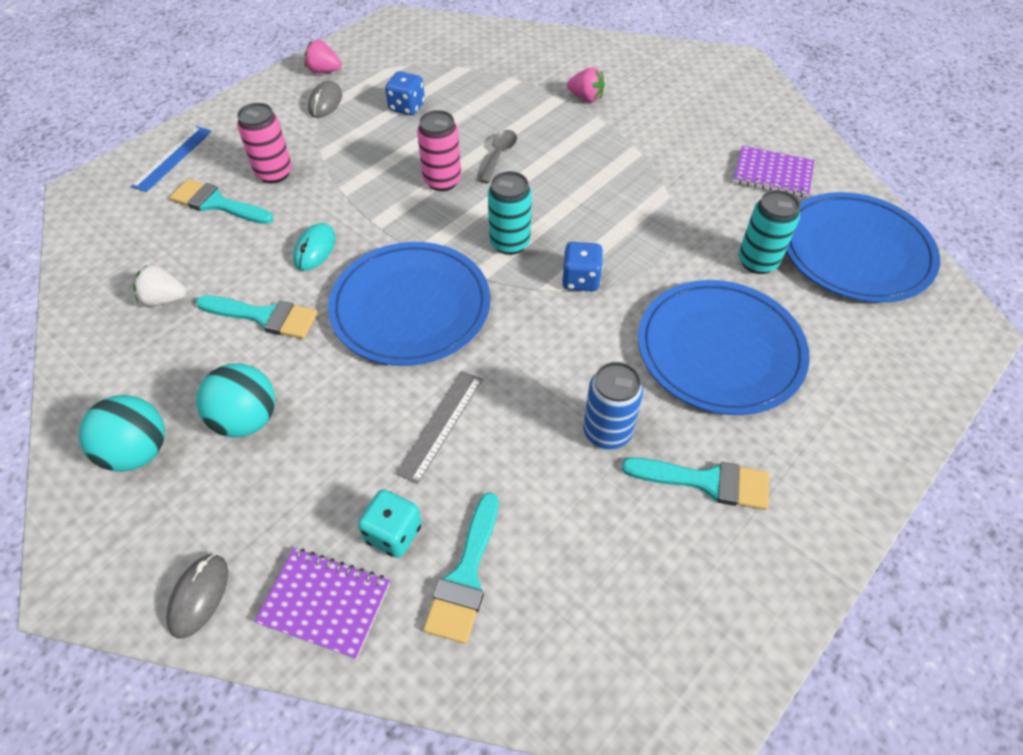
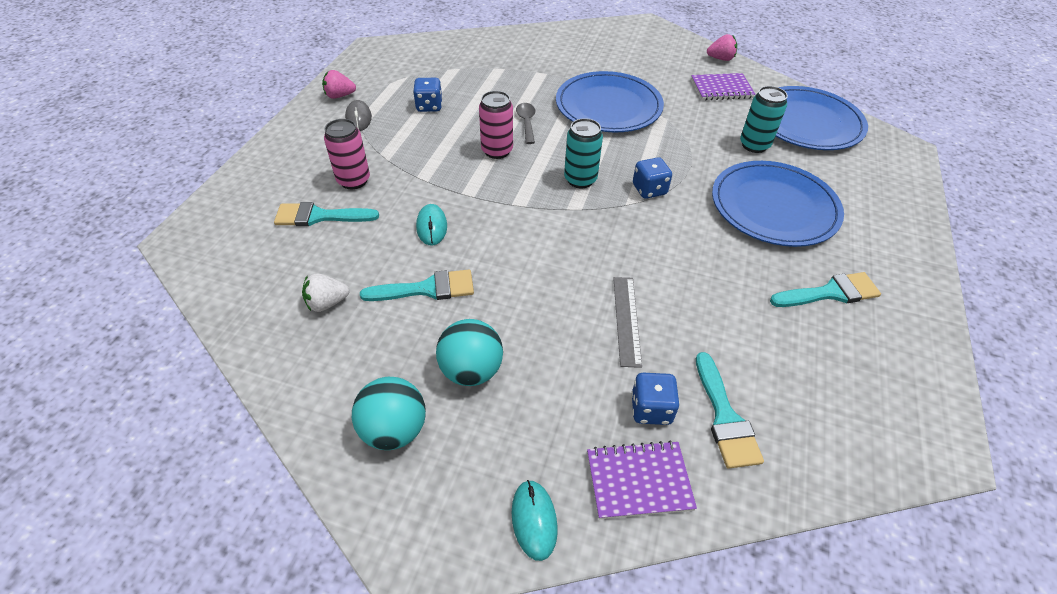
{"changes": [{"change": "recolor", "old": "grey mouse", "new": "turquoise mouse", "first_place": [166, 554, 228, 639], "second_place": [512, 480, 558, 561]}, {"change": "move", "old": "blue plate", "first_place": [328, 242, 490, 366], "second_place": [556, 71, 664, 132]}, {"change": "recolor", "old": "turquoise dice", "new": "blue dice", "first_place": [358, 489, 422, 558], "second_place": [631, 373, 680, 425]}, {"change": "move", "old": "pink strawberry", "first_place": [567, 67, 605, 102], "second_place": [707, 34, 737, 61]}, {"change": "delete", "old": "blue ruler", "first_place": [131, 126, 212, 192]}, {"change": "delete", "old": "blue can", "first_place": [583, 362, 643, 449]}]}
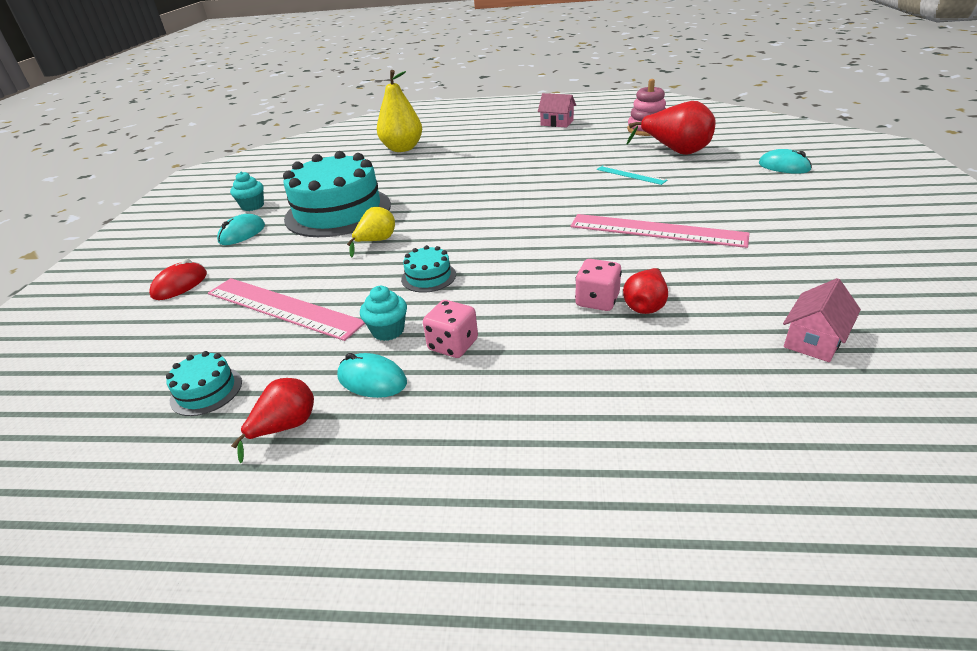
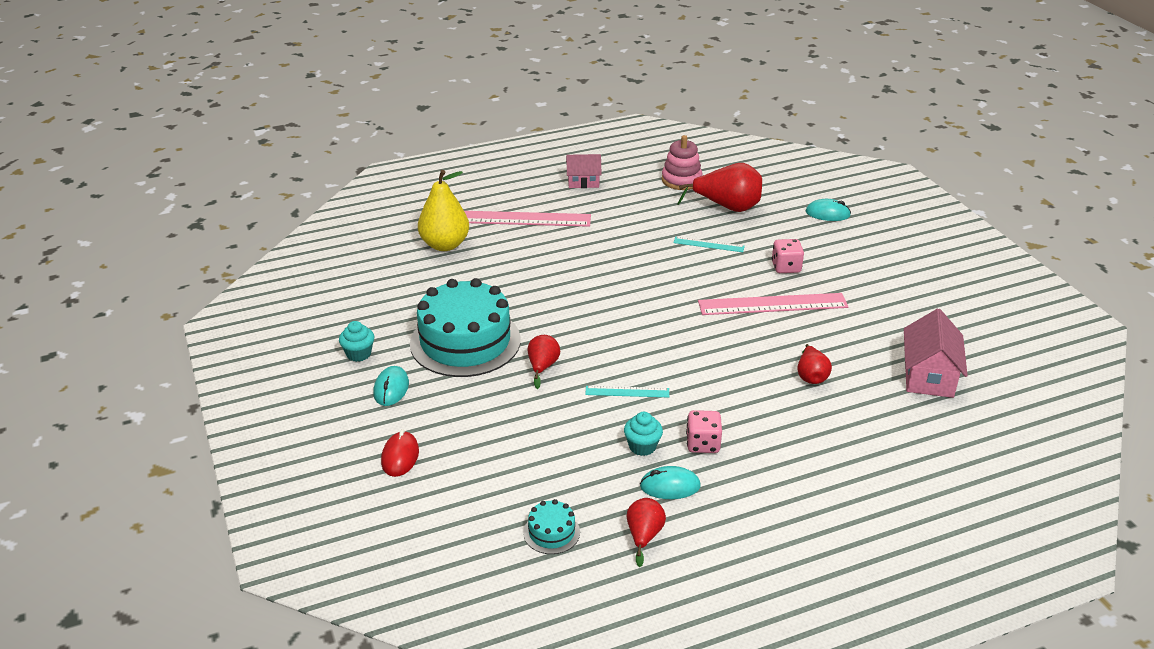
{"changes": [{"change": "move", "old": "pink ruler", "first_place": [208, 278, 365, 341], "second_place": [464, 211, 591, 227]}, {"change": "recolor", "old": "yellow pear", "new": "red pear", "first_place": [347, 207, 395, 258], "second_place": [528, 335, 560, 389]}, {"change": "replace", "old": "turquoise cake", "new": "turquoise ruler", "first_place": [401, 245, 456, 293], "second_place": [585, 386, 669, 398]}, {"change": "move", "old": "pink dice", "first_place": [575, 259, 622, 311], "second_place": [772, 239, 804, 273]}, {"change": "resize", "old": "pink house", "first_place": [783, 278, 861, 362], "second_place": [904, 308, 968, 398], "factor": 1.54}]}
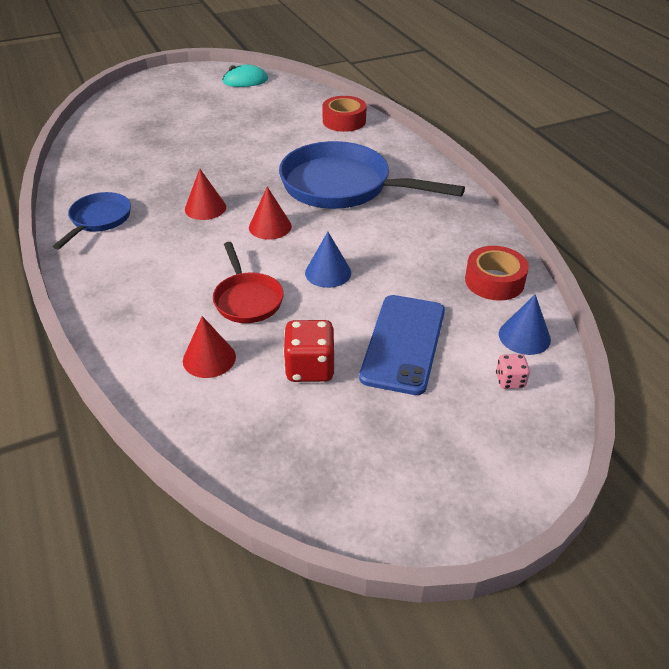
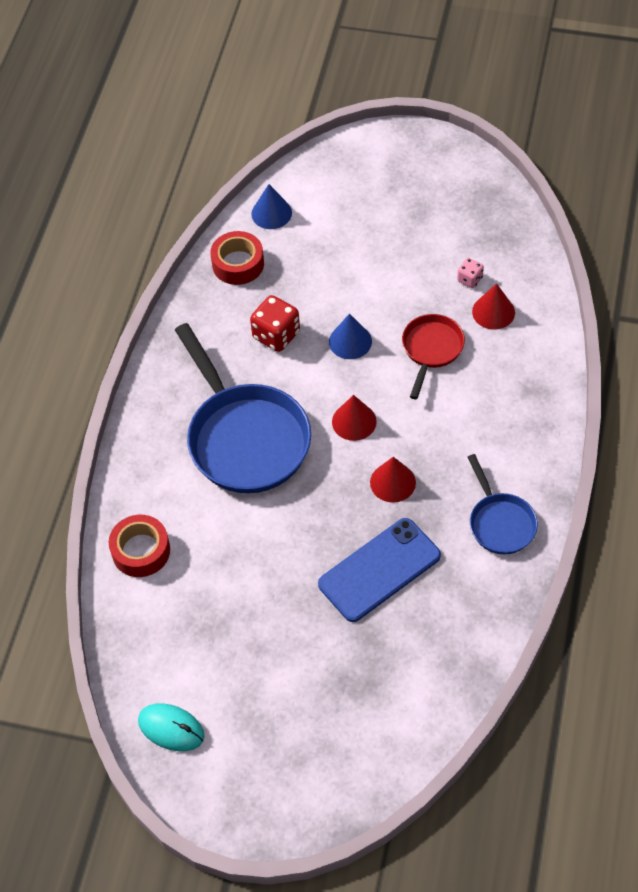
{"changes": [{"change": "move", "old": "red dice", "first_place": [283, 320, 335, 382], "second_place": [250, 295, 300, 352]}, {"change": "move", "old": "blue phone", "first_place": [359, 295, 445, 395], "second_place": [318, 518, 441, 622]}, {"change": "move", "old": "pink dice", "first_place": [496, 354, 530, 389], "second_place": [457, 258, 484, 288]}, {"change": "rotate", "old": "blue pan", "first_place": [53, 192, 131, 249], "second_place": [468, 454, 538, 554], "degrees": -75}]}
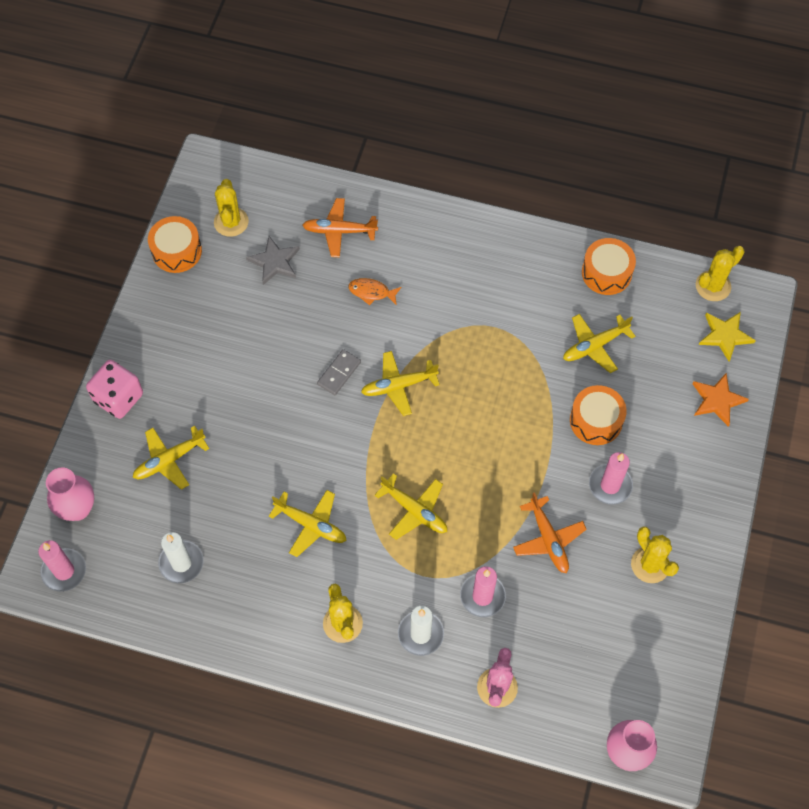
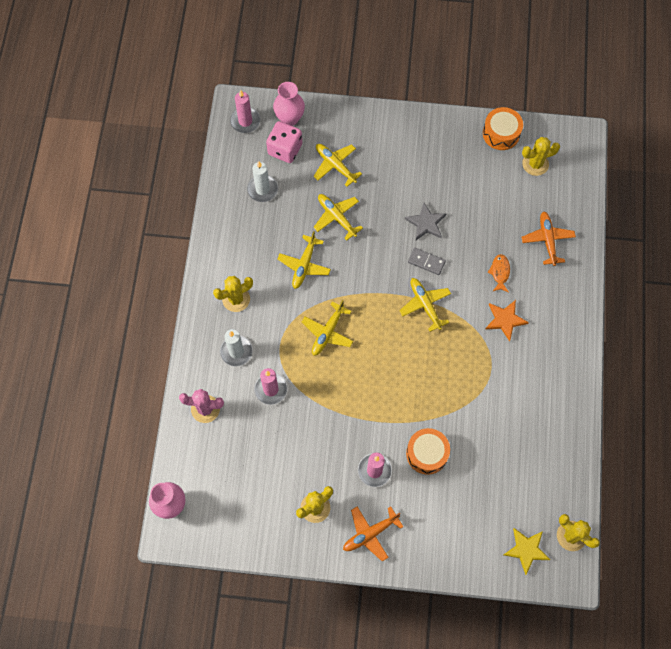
{"changes": [{"change": "move", "old": "pink dice", "first_place": [86, 360, 143, 419], "second_place": [266, 121, 302, 163]}, {"change": "move", "old": "yellow plane", "first_place": [563, 314, 636, 373], "second_place": [313, 194, 363, 241]}, {"change": "move", "old": "orange plane", "first_place": [513, 492, 587, 573], "second_place": [343, 507, 403, 561]}, {"change": "move", "old": "grey star", "first_place": [246, 236, 300, 285], "second_place": [405, 203, 447, 240]}, {"change": "move", "old": "orange star", "first_place": [692, 373, 749, 427], "second_place": [486, 300, 529, 341]}, {"change": "delete", "old": "orange drum", "first_place": [582, 238, 636, 295]}]}
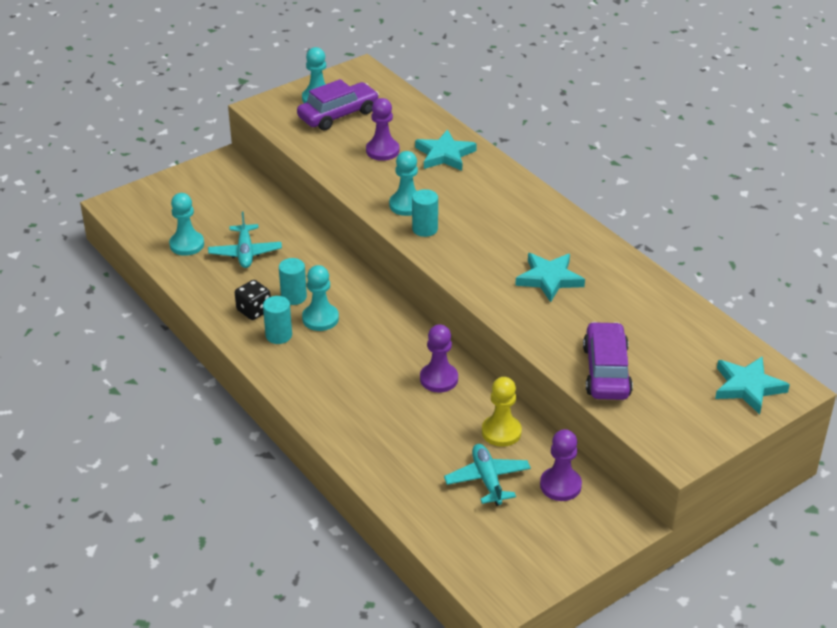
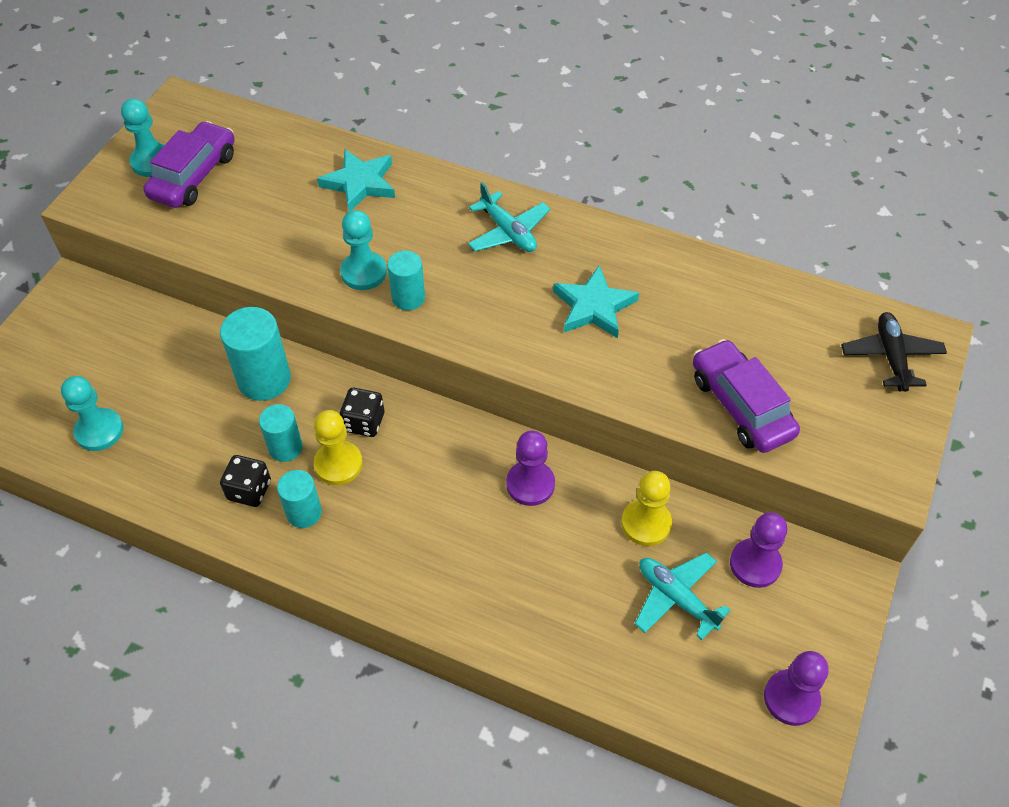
{"changes": [{"change": "insert", "new": "turquoise cylinder", "second_place": [220, 307, 291, 401]}, {"change": "recolor", "old": "turquoise pawn", "new": "yellow pawn", "first_place": [302, 265, 339, 331], "second_place": [314, 410, 363, 485]}, {"change": "insert", "new": "black dice", "second_place": [340, 388, 384, 437]}, {"change": "move", "old": "turquoise plane", "first_place": [208, 212, 282, 268], "second_place": [468, 182, 550, 252]}, {"change": "move", "old": "purple pawn", "first_place": [366, 98, 399, 161], "second_place": [764, 651, 829, 726]}, {"change": "replace", "old": "turquoise star", "new": "black plane", "first_place": [715, 356, 790, 414], "second_place": [841, 312, 947, 392]}]}
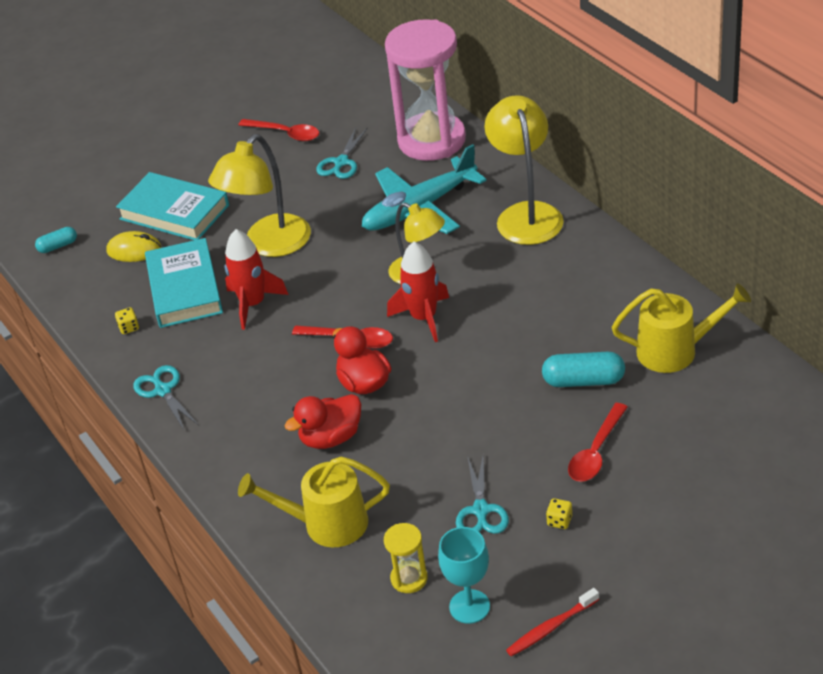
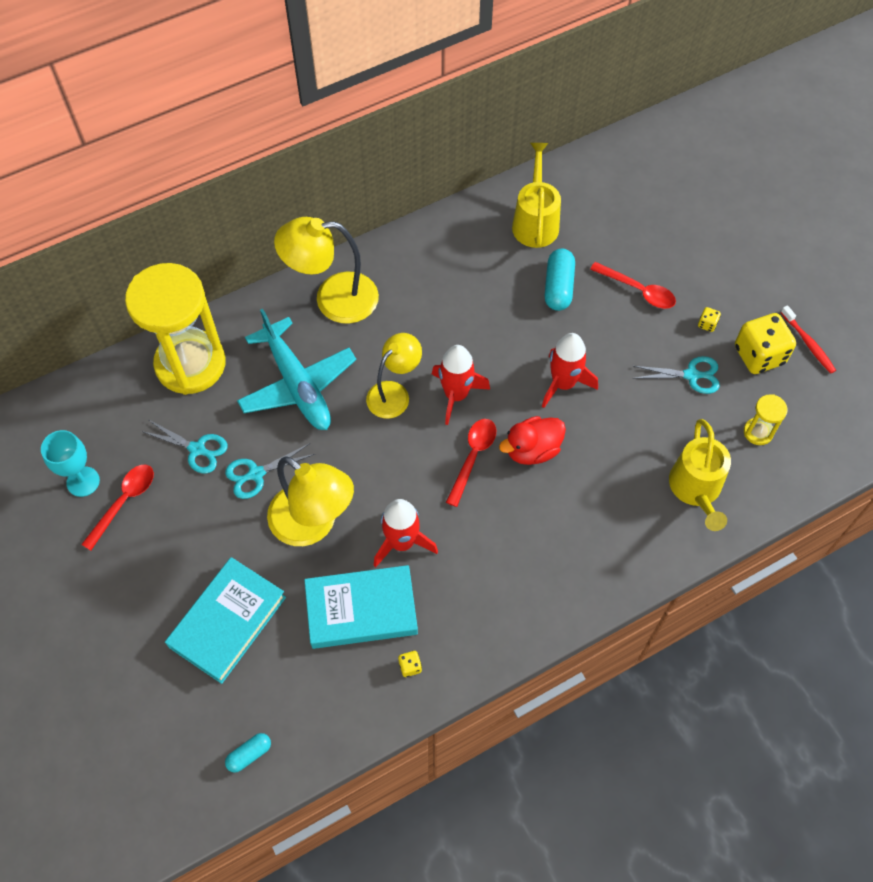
{"changes": [{"change": "move", "old": "turquoise goblet", "first_place": [438, 527, 490, 624], "second_place": [41, 430, 100, 497]}, {"change": "recolor", "old": "pink hourglass", "new": "yellow hourglass", "first_place": [385, 19, 466, 161], "second_place": [125, 263, 226, 395]}, {"change": "move", "old": "turquoise scissors", "first_place": [133, 365, 198, 430], "second_place": [225, 443, 315, 499]}, {"change": "rotate", "old": "turquoise capsule", "first_place": [35, 227, 77, 253], "second_place": [225, 733, 271, 773], "degrees": 75}, {"change": "insert", "new": "red rocket", "second_place": [542, 333, 598, 408]}, {"change": "insert", "new": "yellow dice", "second_place": [735, 313, 796, 374]}, {"change": "delete", "old": "yellow mouse", "first_place": [106, 231, 161, 262]}, {"change": "delete", "old": "red duck", "first_place": [284, 394, 361, 449]}]}
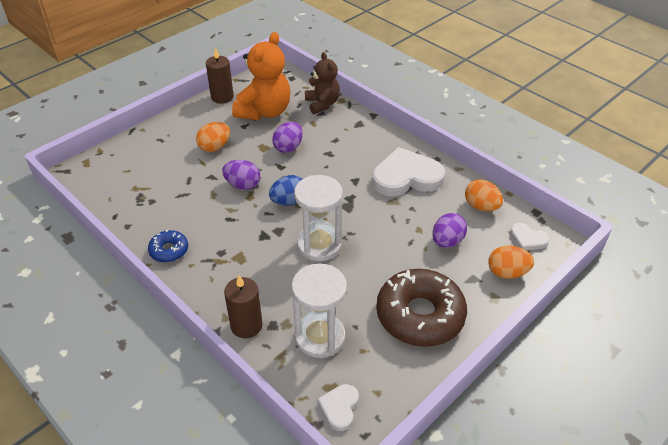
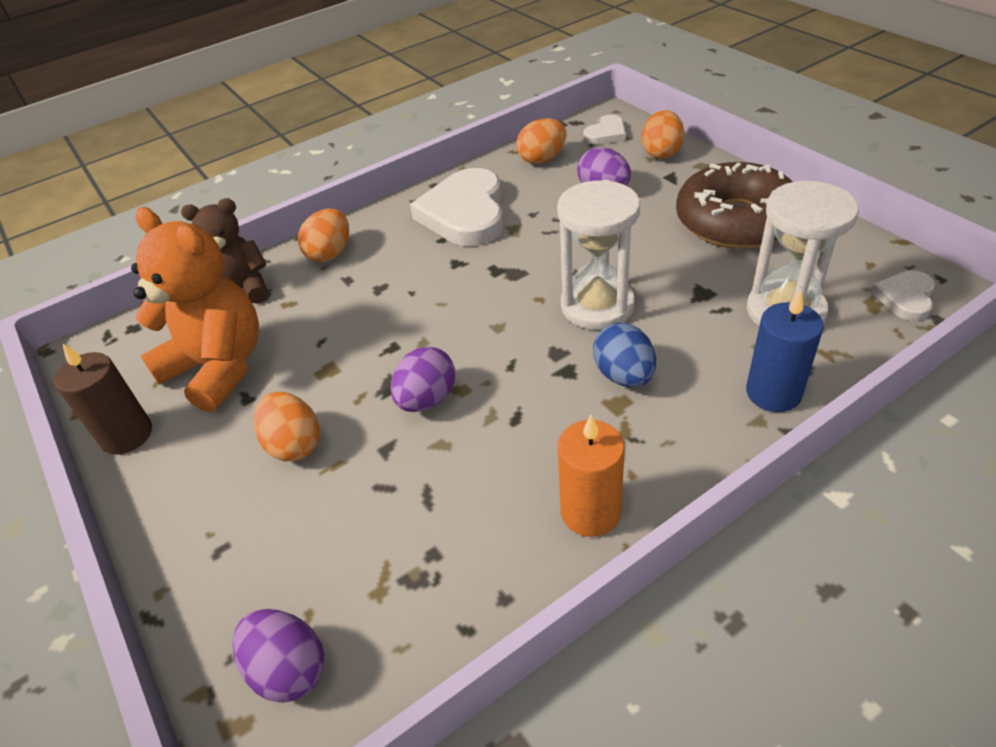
{"changes": [{"change": "move", "old": "purple egg", "first_place": [272, 122, 303, 153], "second_place": [233, 609, 324, 703]}, {"change": "insert", "new": "orange egg", "second_place": [298, 209, 349, 262]}, {"change": "replace", "old": "blue donut", "new": "orange candle", "first_place": [148, 230, 188, 262], "second_place": [558, 415, 625, 537]}, {"change": "move", "old": "blue egg", "first_place": [269, 175, 302, 206], "second_place": [593, 323, 656, 387]}, {"change": "recolor", "old": "brown candle", "new": "blue candle", "first_place": [224, 275, 263, 338], "second_place": [746, 290, 823, 412]}, {"change": "rotate", "old": "white heart", "first_place": [317, 384, 359, 431], "second_place": [871, 270, 935, 321], "degrees": 90}]}
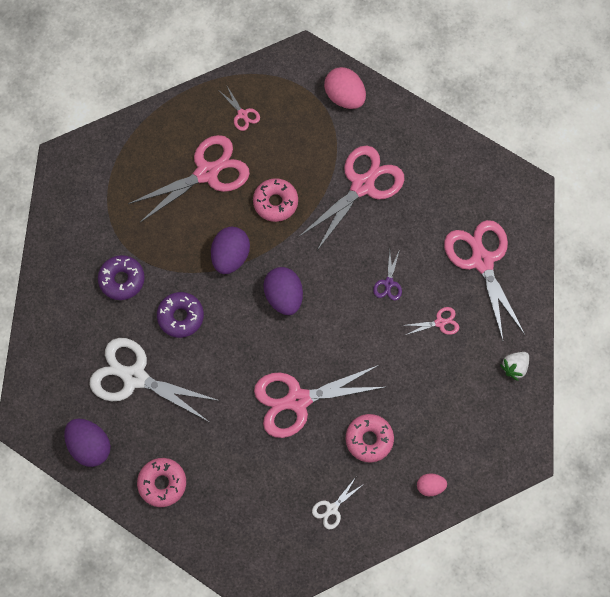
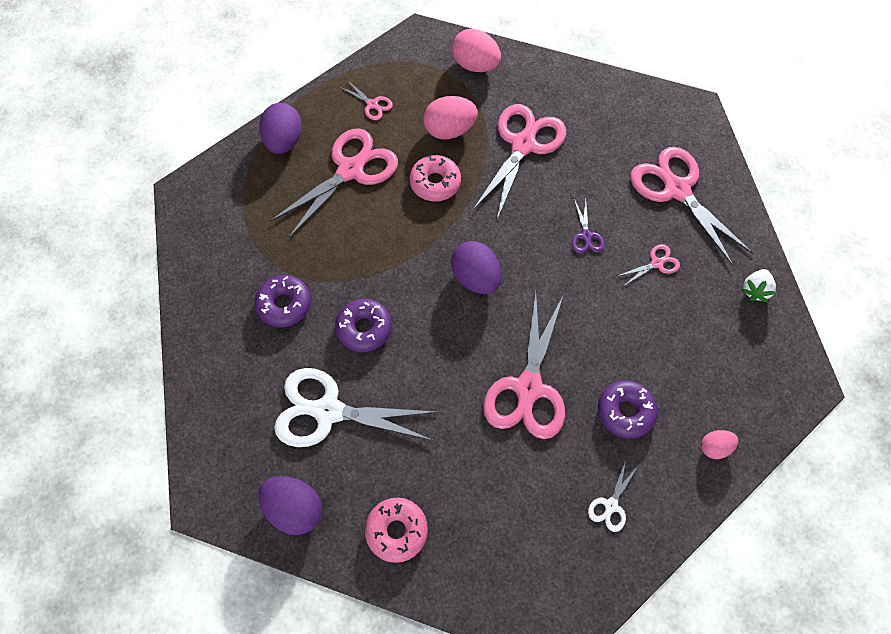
{"changes": [{"change": "move", "old": "purple egg", "first_place": [211, 227, 250, 274], "second_place": [259, 103, 302, 154]}, {"change": "insert", "new": "pink egg", "second_place": [423, 96, 478, 139]}, {"change": "rotate", "old": "pink scissors", "first_place": [254, 365, 385, 438], "second_place": [483, 291, 565, 439], "degrees": -45}, {"change": "recolor", "old": "pink donut", "new": "purple donut", "first_place": [346, 414, 394, 463], "second_place": [598, 380, 658, 438]}]}
